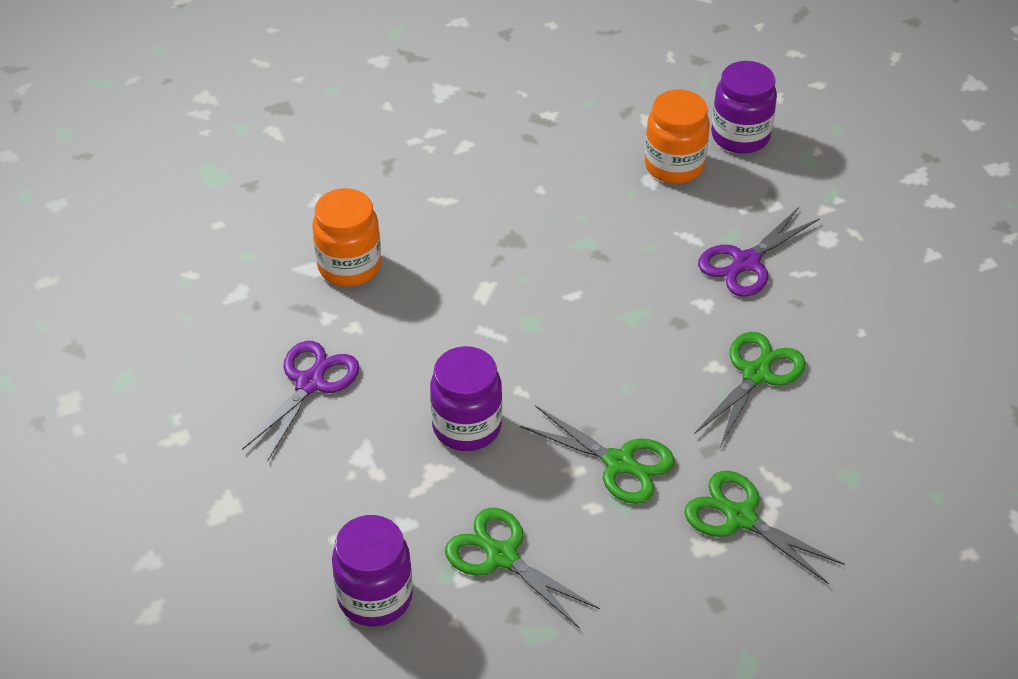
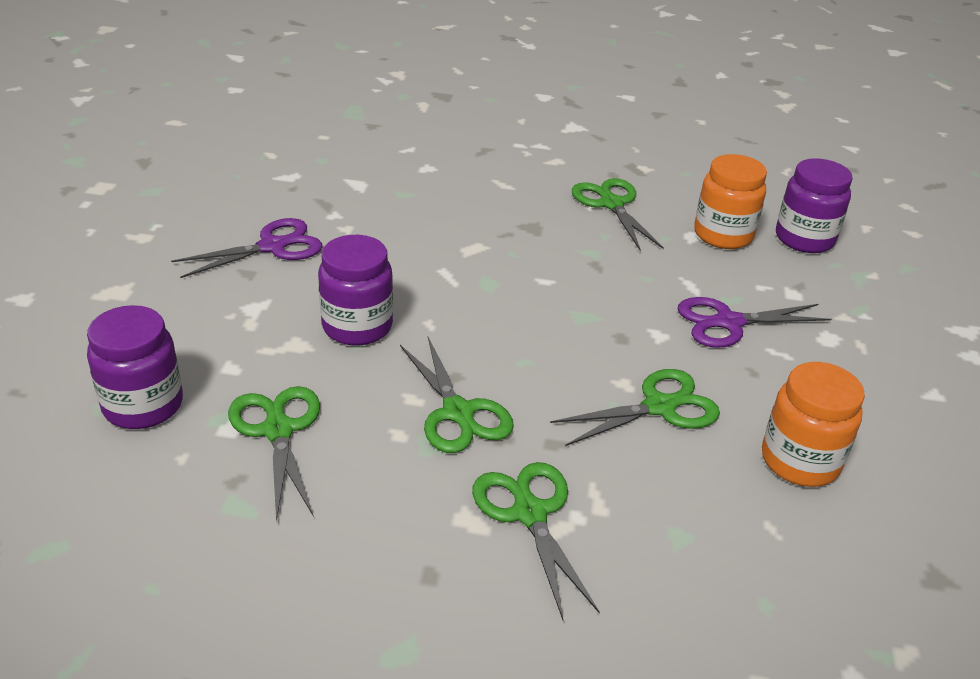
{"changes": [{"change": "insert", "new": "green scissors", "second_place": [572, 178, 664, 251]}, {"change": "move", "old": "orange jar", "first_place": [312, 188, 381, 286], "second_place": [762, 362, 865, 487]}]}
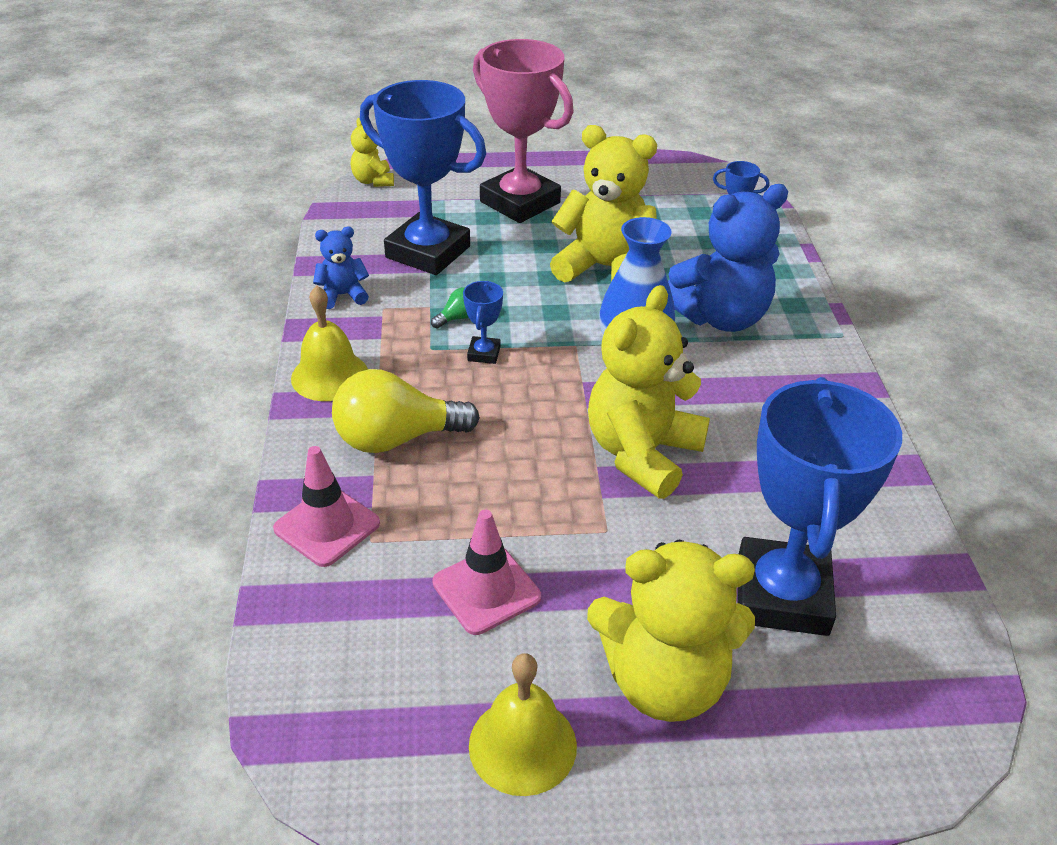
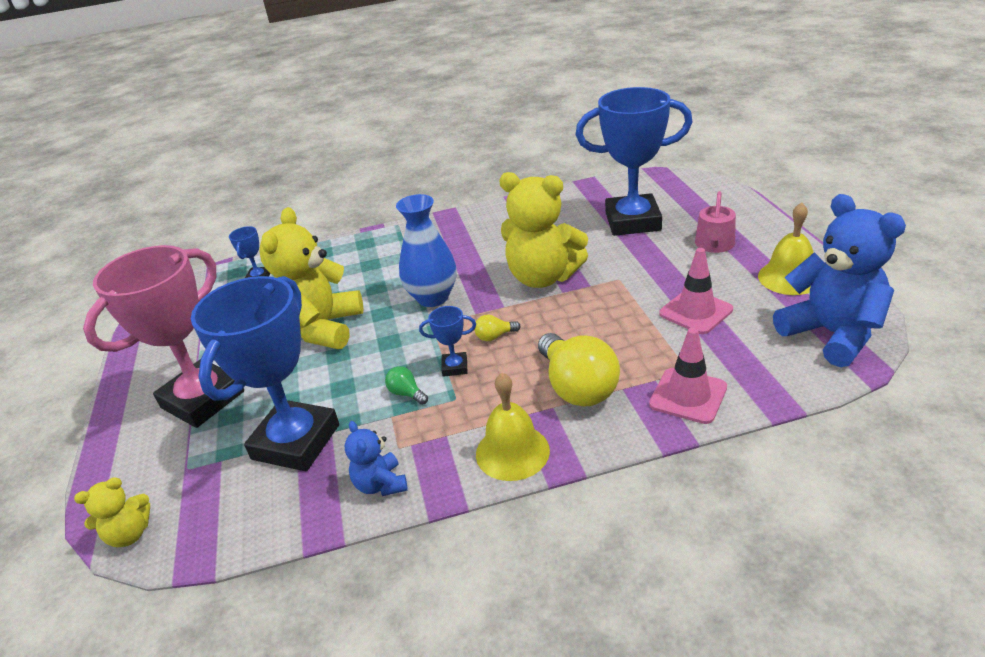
{"changes": [{"change": "insert", "new": "yellow light bulb", "second_place": [474, 315, 520, 341]}, {"change": "replace", "old": "yellow teddy bear", "new": "pink watering can", "first_place": [587, 540, 755, 722], "second_place": [695, 191, 736, 253]}, {"change": "move", "old": "blue teddy bear", "first_place": [668, 184, 788, 332], "second_place": [773, 194, 906, 367]}]}
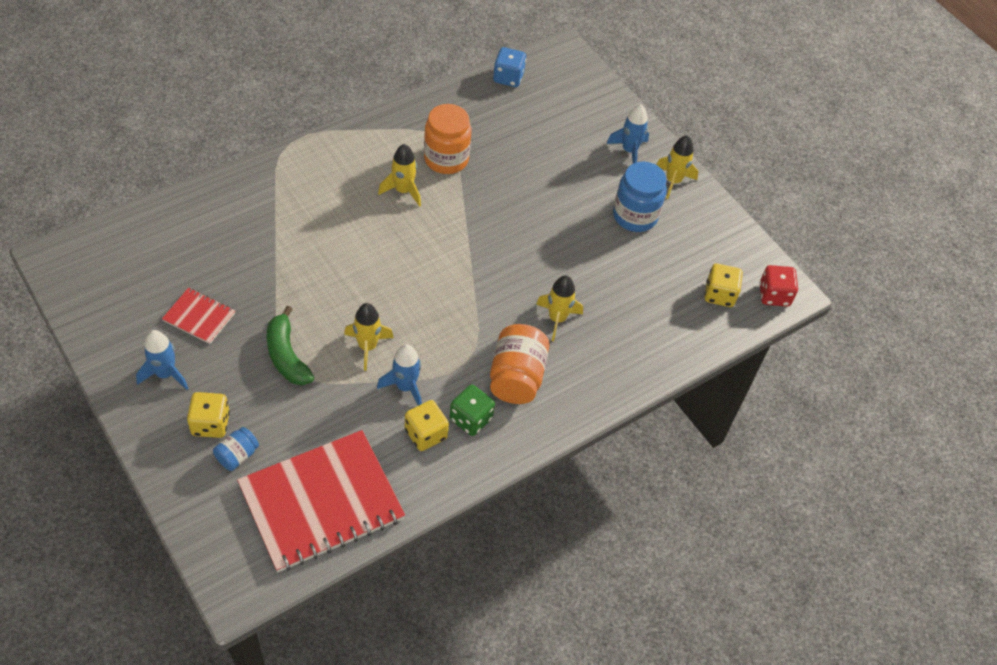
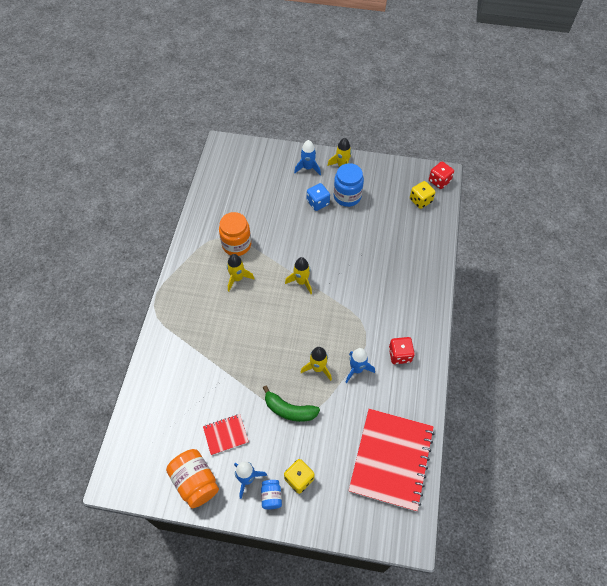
{"changes": [{"change": "move", "old": "orange jar", "first_place": [490, 324, 550, 404], "second_place": [166, 449, 219, 508]}, {"change": "move", "old": "blue jar", "first_place": [213, 427, 259, 471], "second_place": [261, 480, 282, 509]}, {"change": "move", "old": "yellow rocket", "first_place": [536, 275, 583, 341], "second_place": [285, 257, 312, 294]}, {"change": "move", "old": "blue dice", "first_place": [493, 47, 526, 87], "second_place": [307, 183, 330, 211]}, {"change": "recolor", "old": "green dice", "new": "red dice", "first_place": [450, 384, 495, 436], "second_place": [389, 337, 415, 364]}, {"change": "delete", "old": "yellow dice", "first_place": [405, 400, 449, 451]}]}
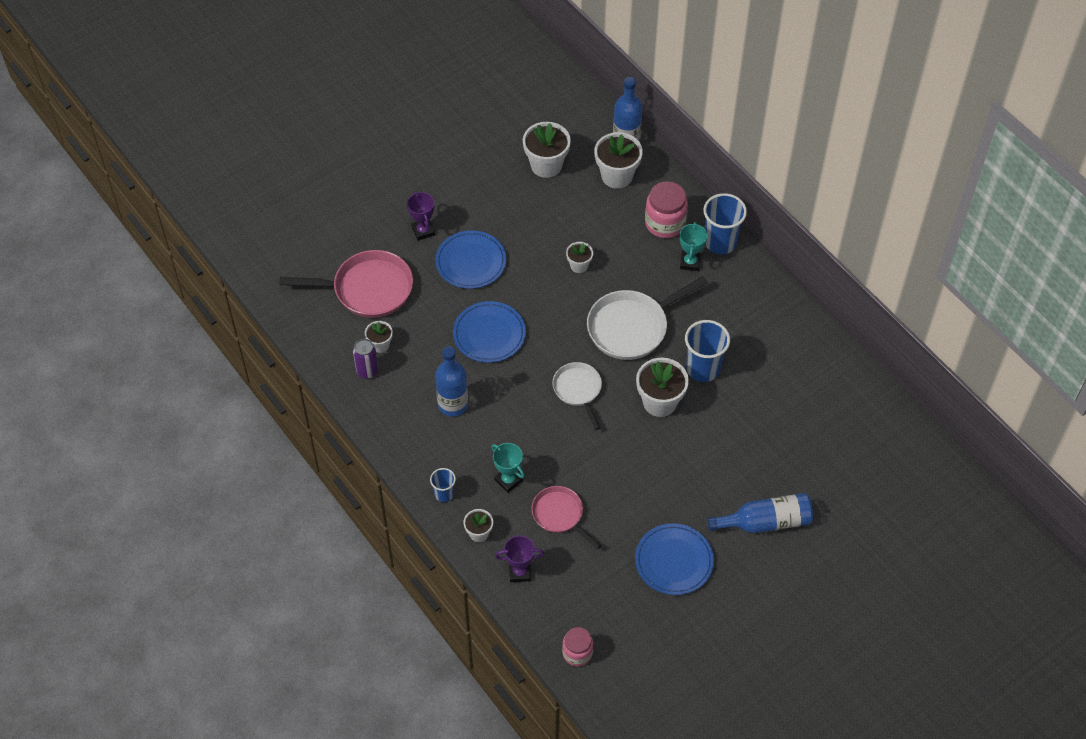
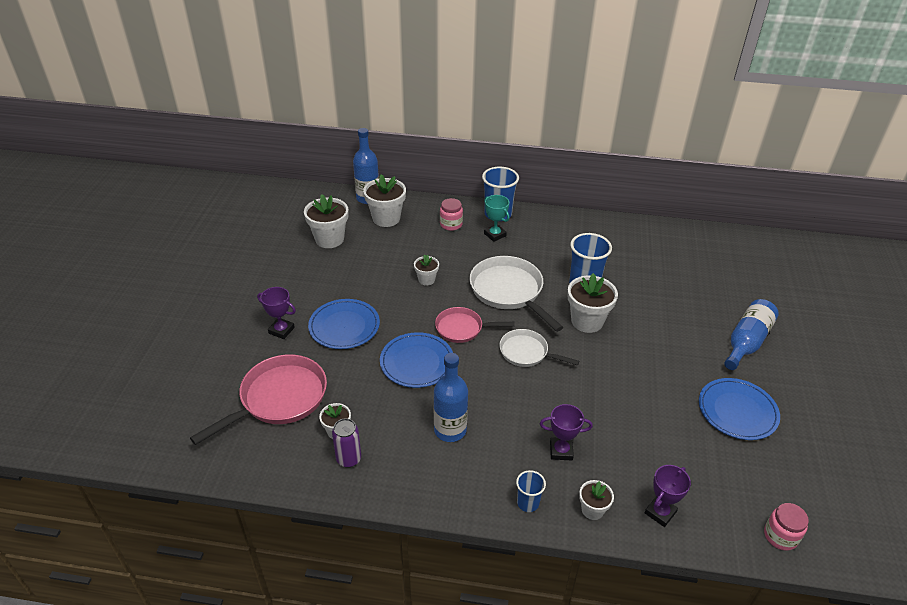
{"changes": [{"change": "move", "old": "pink pan", "first_place": [531, 486, 601, 549], "second_place": [435, 307, 514, 343]}, {"change": "resize", "old": "pink jar", "first_place": [645, 181, 688, 238], "second_place": [440, 198, 463, 231], "factor": 0.64}, {"change": "rotate", "old": "white pan", "first_place": [587, 276, 708, 360], "second_place": [469, 256, 563, 332], "degrees": 135}, {"change": "recolor", "old": "turquoise trophy", "new": "purple trophy", "first_place": [492, 443, 525, 493], "second_place": [540, 404, 593, 461]}]}
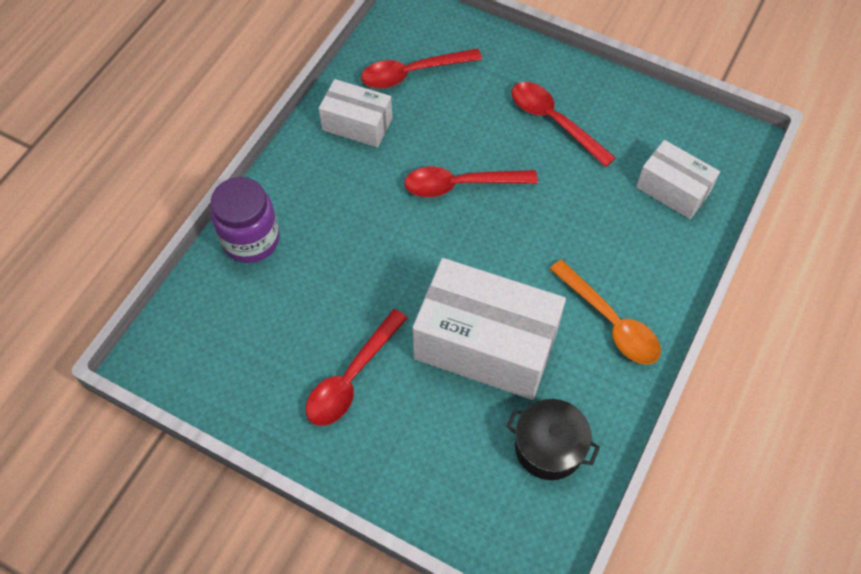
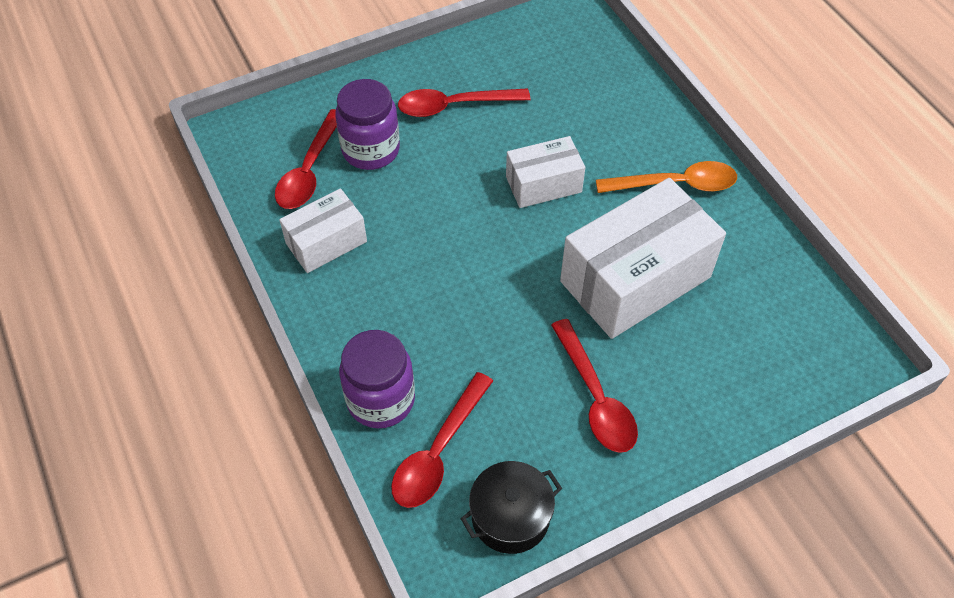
{"changes": [{"change": "insert", "new": "purple jar", "second_place": [335, 79, 400, 170]}, {"change": "move", "old": "red spoon", "first_place": [404, 167, 538, 197], "second_place": [391, 372, 493, 508]}, {"change": "move", "old": "black pot", "first_place": [506, 399, 600, 480], "second_place": [461, 461, 562, 554]}, {"change": "move", "old": "white box", "first_place": [636, 140, 720, 219], "second_place": [506, 136, 586, 208]}]}
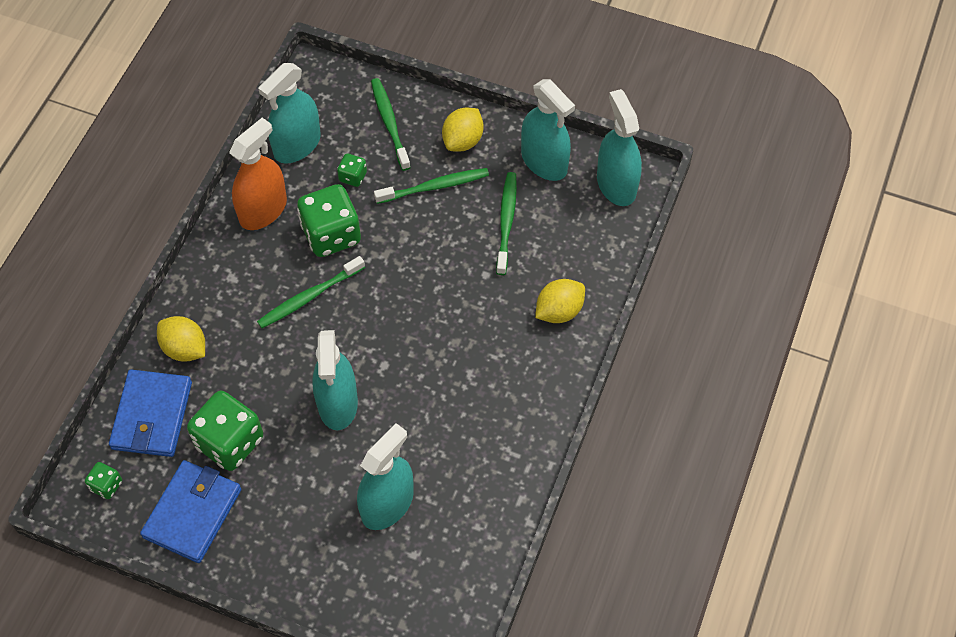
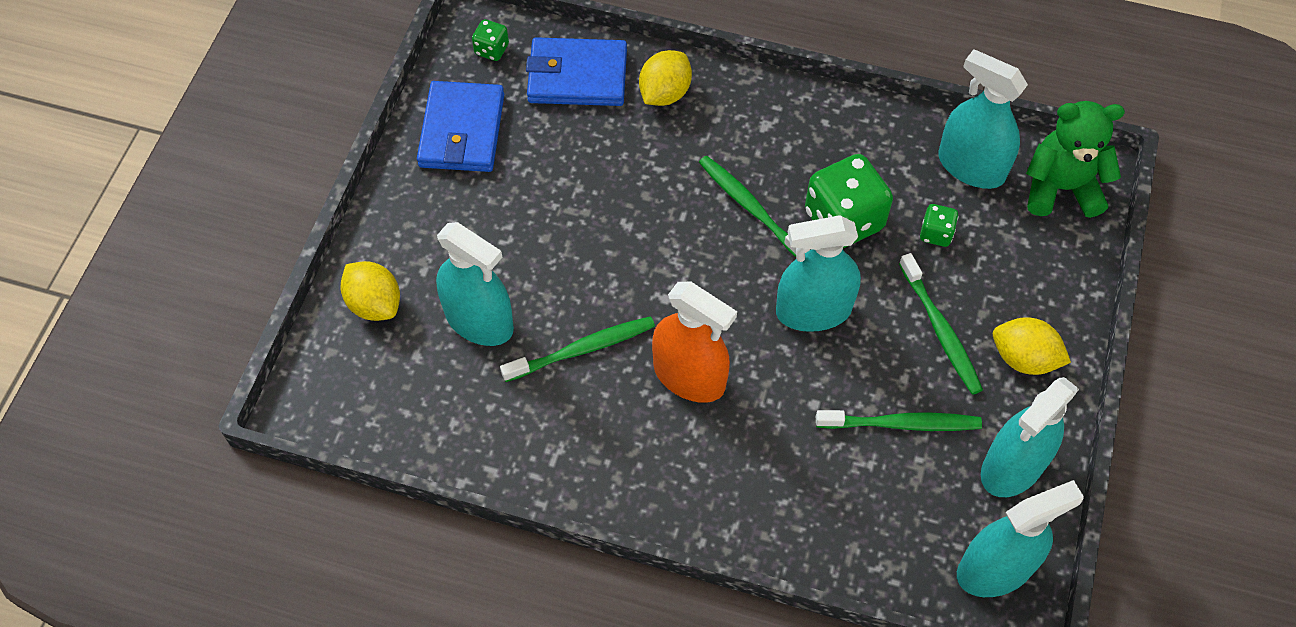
{"changes": [{"change": "move", "old": "yellow lemon", "first_place": [535, 279, 585, 323], "second_place": [341, 261, 400, 321]}, {"change": "rotate", "old": "blue wallet", "first_place": [140, 460, 241, 563], "second_place": [417, 81, 504, 172], "degrees": 75}, {"change": "move", "old": "green toothbrush", "first_place": [371, 78, 411, 171], "second_place": [500, 316, 655, 382]}, {"change": "move", "old": "orange spray bottle", "first_place": [229, 118, 287, 230], "second_place": [652, 282, 737, 403]}, {"change": "move", "old": "turquoise spray bottle", "first_place": [312, 330, 358, 430], "second_place": [776, 215, 861, 332]}, {"change": "insert", "new": "green teddy bear", "second_place": [1026, 101, 1125, 218]}, {"change": "delete", "old": "green dice", "first_place": [187, 391, 263, 471]}]}
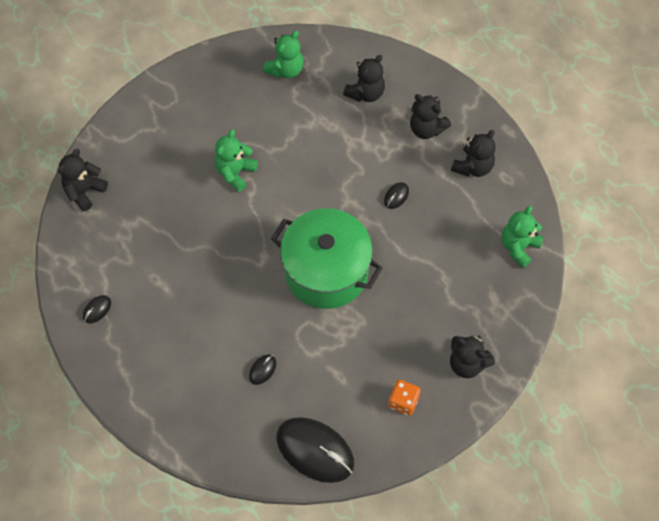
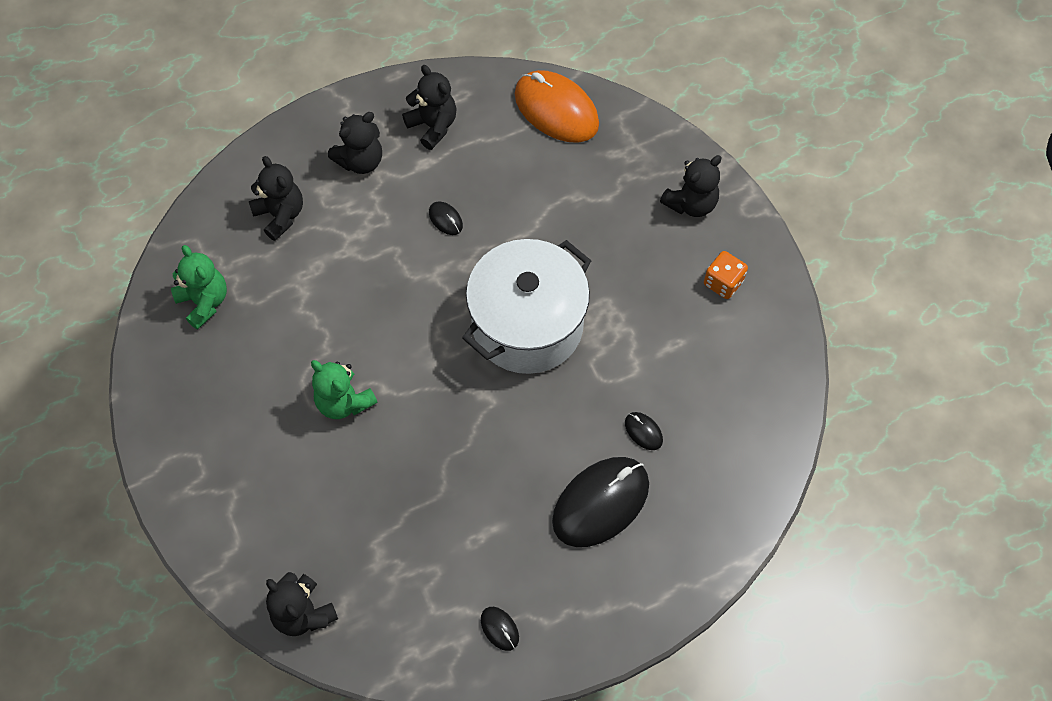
{"changes": [{"change": "recolor", "old": "green pot", "new": "white pot", "first_place": [271, 208, 383, 309], "second_place": [462, 239, 592, 374]}, {"change": "replace", "old": "green teddy bear", "new": "orange mouse", "first_place": [502, 206, 544, 268], "second_place": [515, 70, 599, 143]}, {"change": "move", "old": "black mouse", "first_place": [277, 417, 354, 483], "second_place": [552, 457, 649, 547]}]}
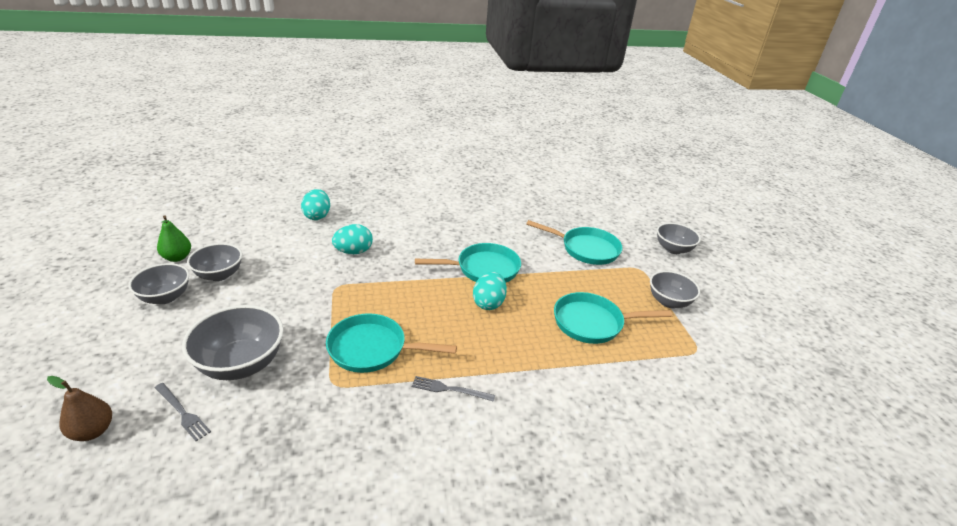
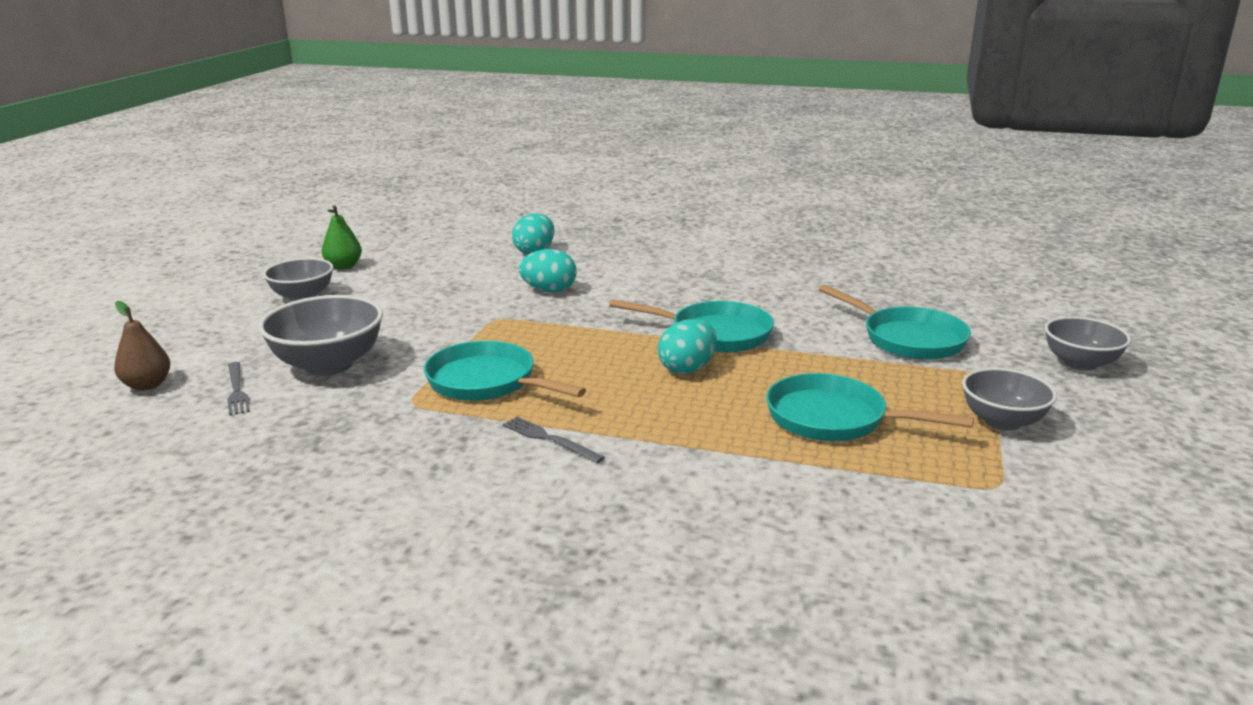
{"changes": [{"change": "delete", "old": "grey bowl", "first_place": [187, 243, 242, 281]}]}
